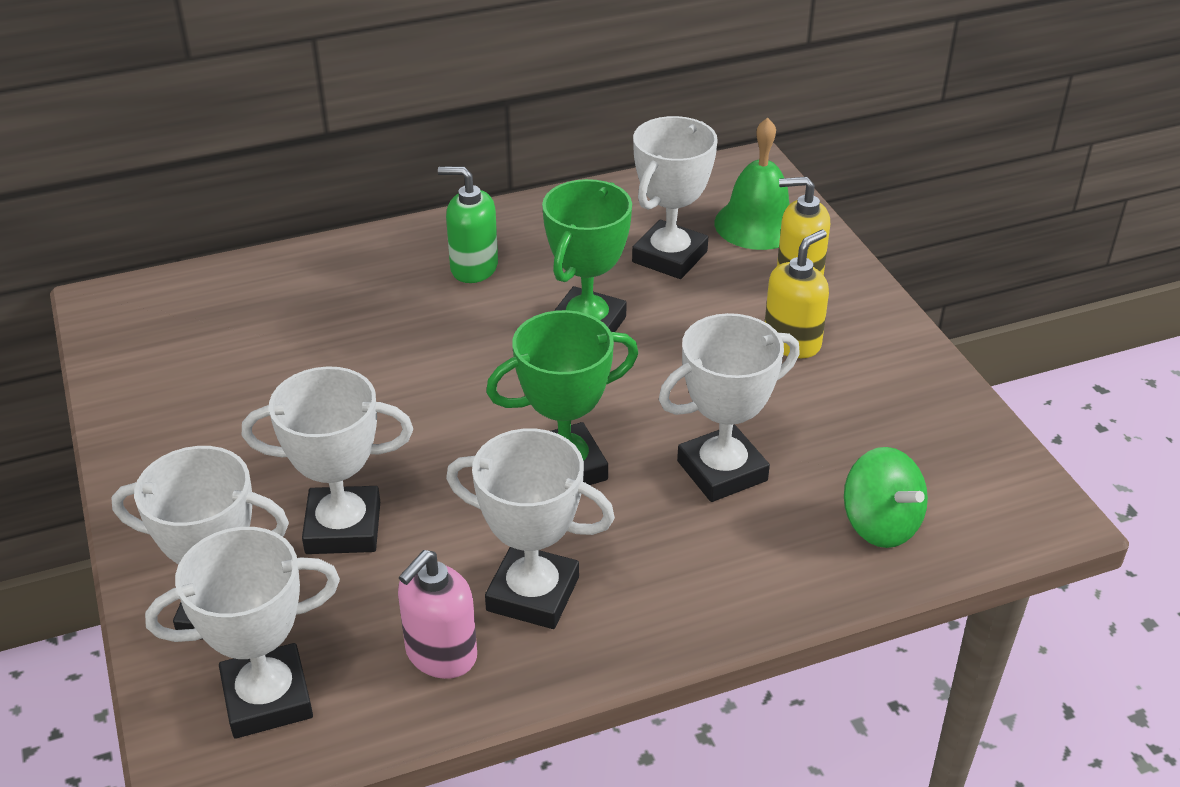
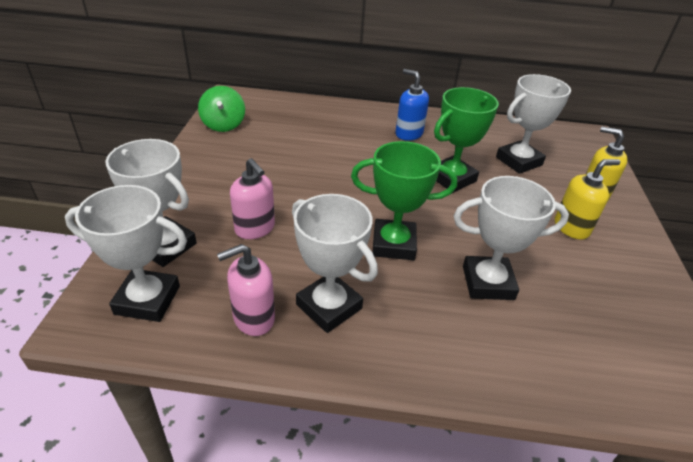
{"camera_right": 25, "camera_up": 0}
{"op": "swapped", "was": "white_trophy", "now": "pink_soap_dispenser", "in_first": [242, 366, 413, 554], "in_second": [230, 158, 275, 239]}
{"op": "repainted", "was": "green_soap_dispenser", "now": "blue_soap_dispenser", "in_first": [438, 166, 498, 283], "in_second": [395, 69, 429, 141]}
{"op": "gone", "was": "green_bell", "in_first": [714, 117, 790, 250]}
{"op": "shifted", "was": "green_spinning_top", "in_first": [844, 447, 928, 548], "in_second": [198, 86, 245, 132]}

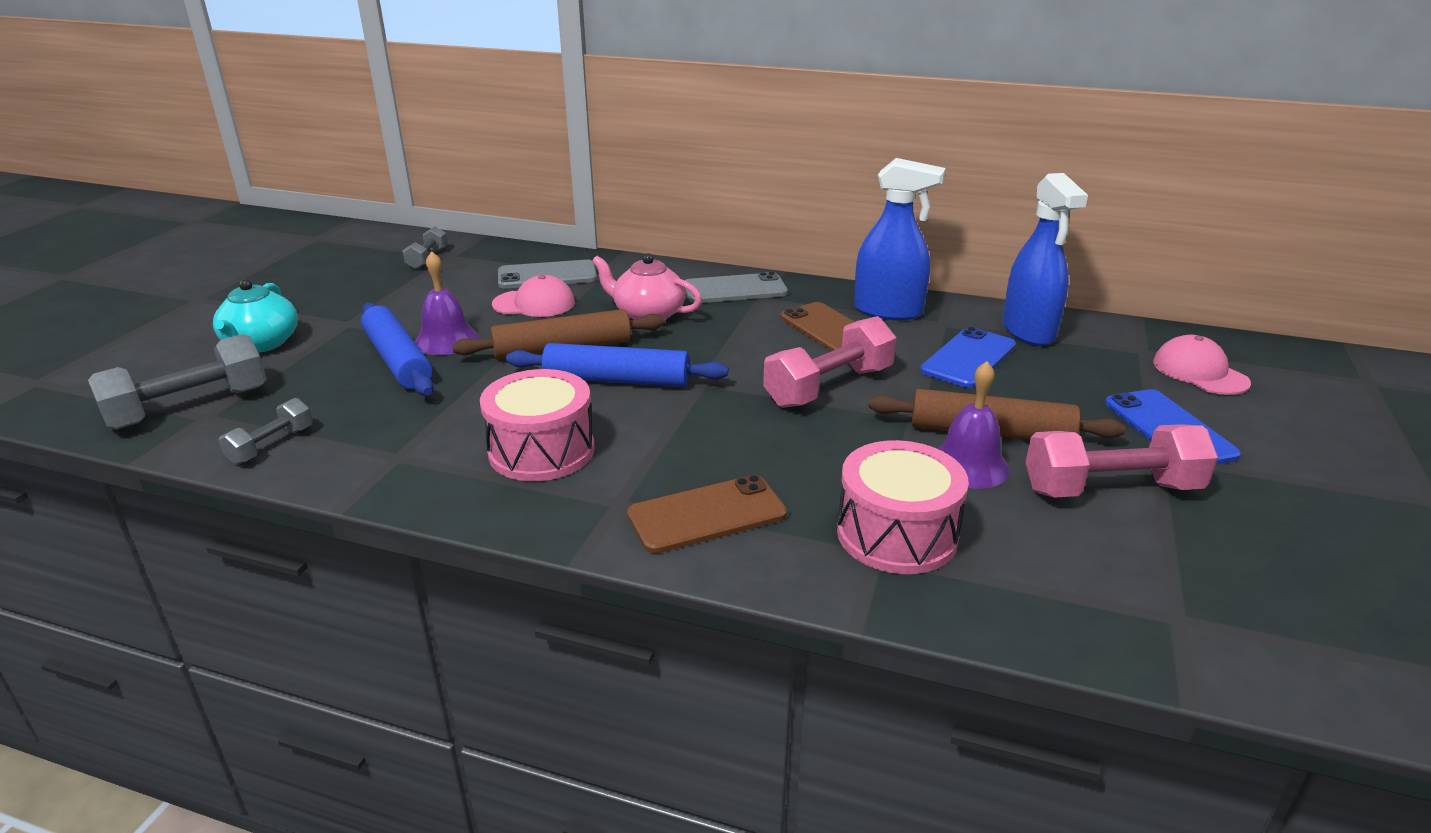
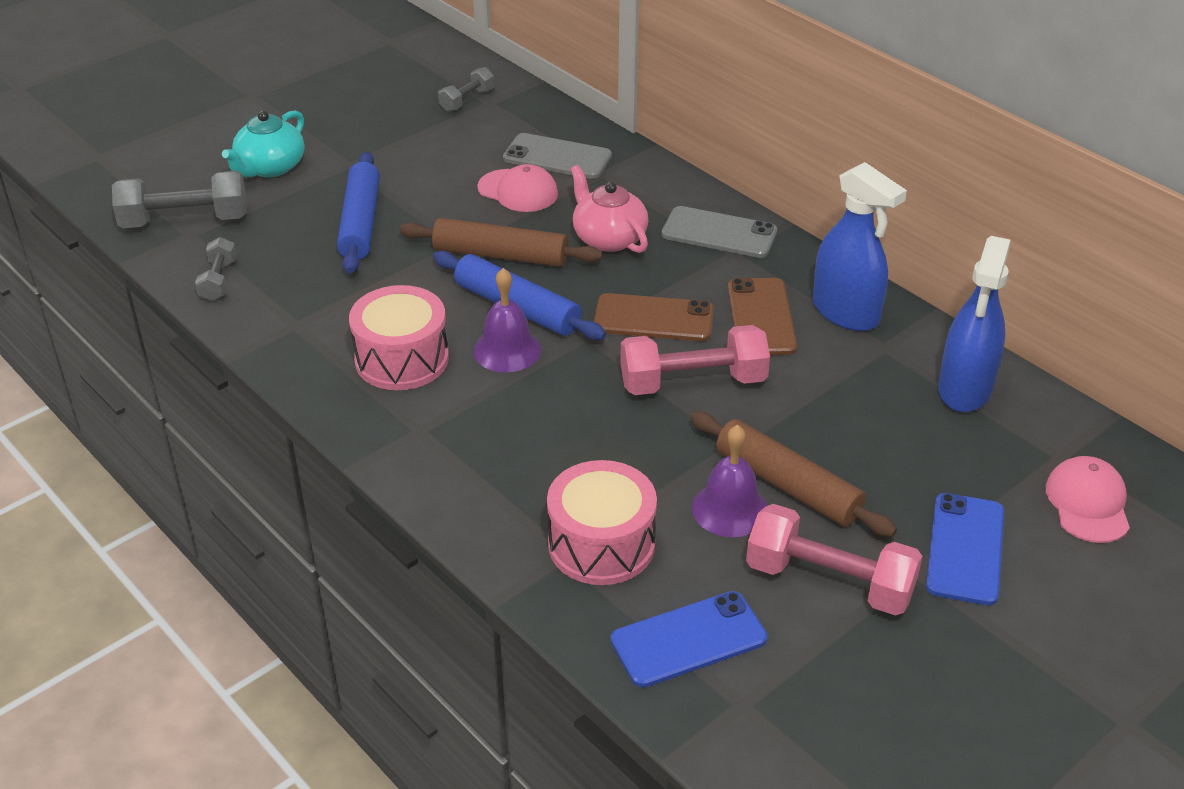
{"camera_right": 30, "camera_up": 10}
{"op": "rotated", "was": "grey_dumbbell", "in_first": [218, 398, 313, 465], "in_second": [195, 237, 237, 301], "clockwise": -60}
{"op": "shifted", "was": "purple_bell", "in_first": [415, 251, 479, 355], "in_second": [473, 268, 541, 372]}
{"op": "shifted", "was": "brown_phone", "in_first": [627, 475, 787, 554], "in_second": [594, 293, 714, 341]}
{"op": "shifted", "was": "blue_phone", "in_first": [920, 327, 1016, 388], "in_second": [611, 591, 768, 688]}

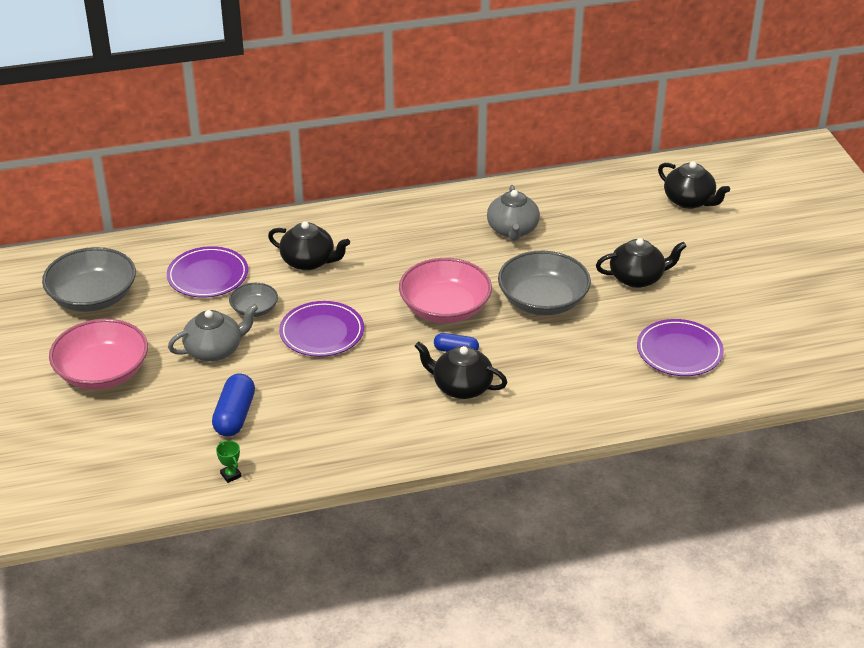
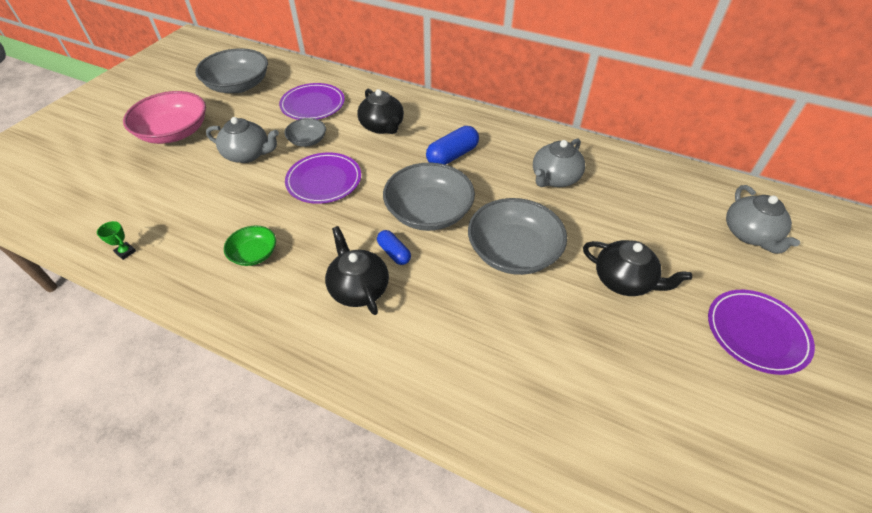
{"camera_right": 40, "camera_up": 10}
{"op": "shifted", "was": "blue_capsule", "in_first": [212, 374, 255, 437], "in_second": [426, 126, 479, 165]}
{"op": "rotated", "was": "green_trophy", "in_first": [216, 441, 242, 483], "in_second": [97, 221, 136, 260], "clockwise": -60}
{"op": "repainted", "was": "pink_bowl", "now": "grey_bowl", "in_first": [399, 258, 492, 323], "in_second": [383, 163, 475, 231]}
{"op": "shifted", "was": "purple_plate", "in_first": [637, 319, 724, 376], "in_second": [708, 290, 815, 375]}
{"op": "repainted", "was": "black_teapot", "now": "grey_teapot", "in_first": [658, 161, 730, 209], "in_second": [726, 185, 800, 254]}
{"op": "new", "now": "green_bowl", "in_second": [224, 225, 276, 266]}

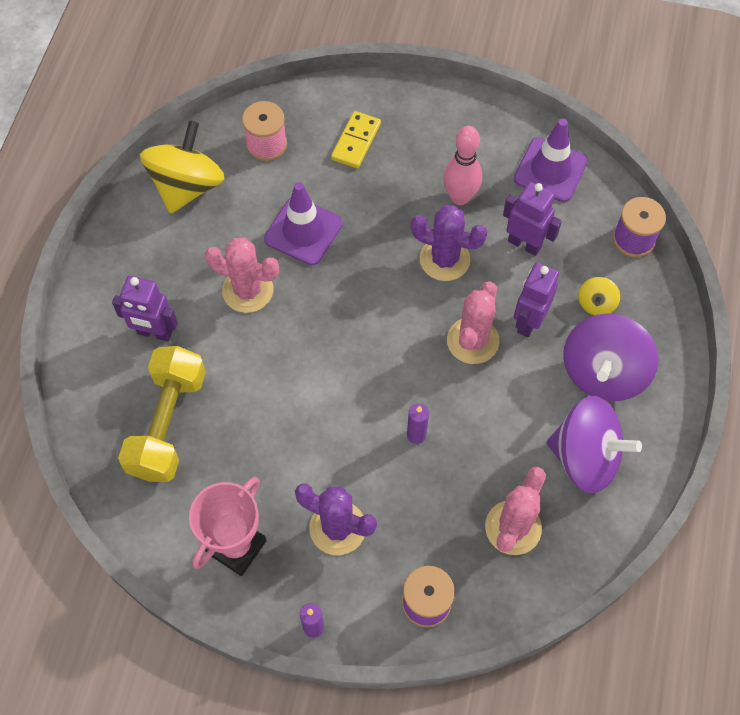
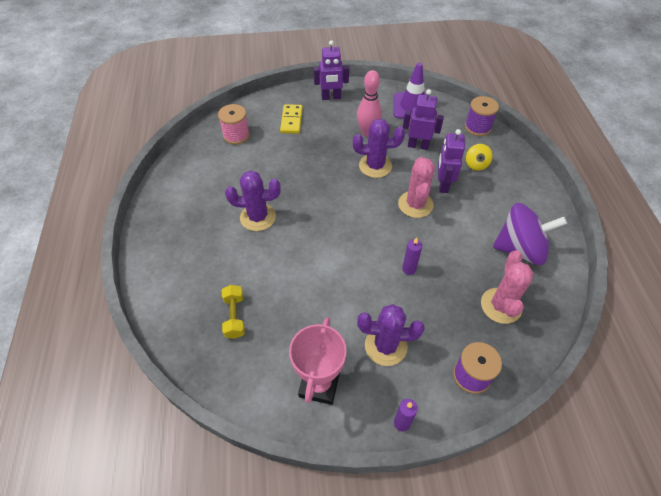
{"camera_right": -20, "camera_up": -10}
{"op": "shifted", "was": "purple_robot", "in_first": [112, 276, 178, 342], "in_second": [314, 40, 349, 100]}
{"op": "scaled", "was": "yellow_dumbbell", "in_first": [118, 346, 206, 482], "in_second": [222, 285, 245, 339], "ratio": 0.52}
{"op": "gone", "was": "yellow_spinning_top", "in_first": [140, 120, 225, 214]}
{"op": "repainted", "was": "pink_cactus", "now": "purple_cactus", "in_first": [205, 238, 279, 313], "in_second": [225, 170, 281, 231]}
{"op": "gone", "was": "purple_traffic_cone", "in_first": [264, 182, 343, 265]}
{"op": "gone", "was": "purple_spinning_top", "in_first": [563, 313, 658, 401]}

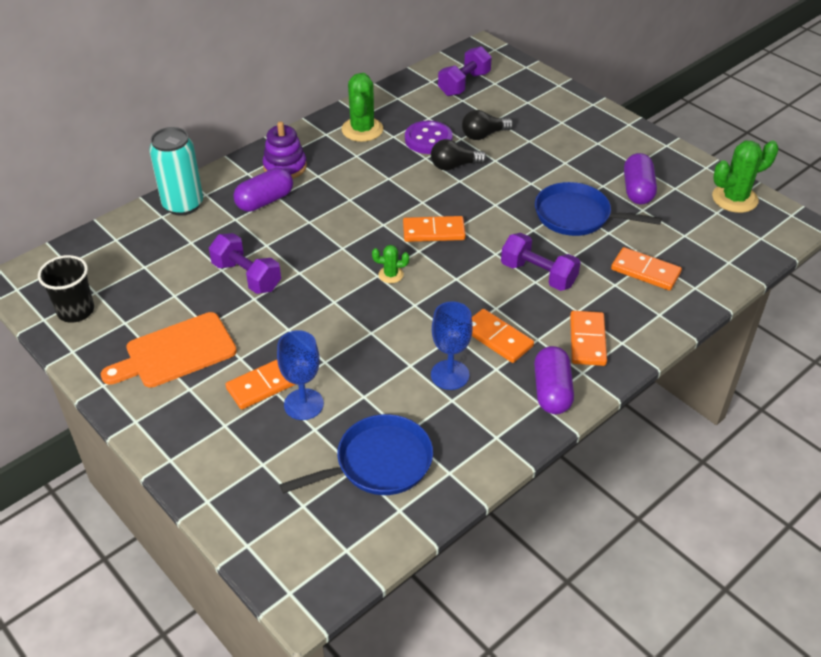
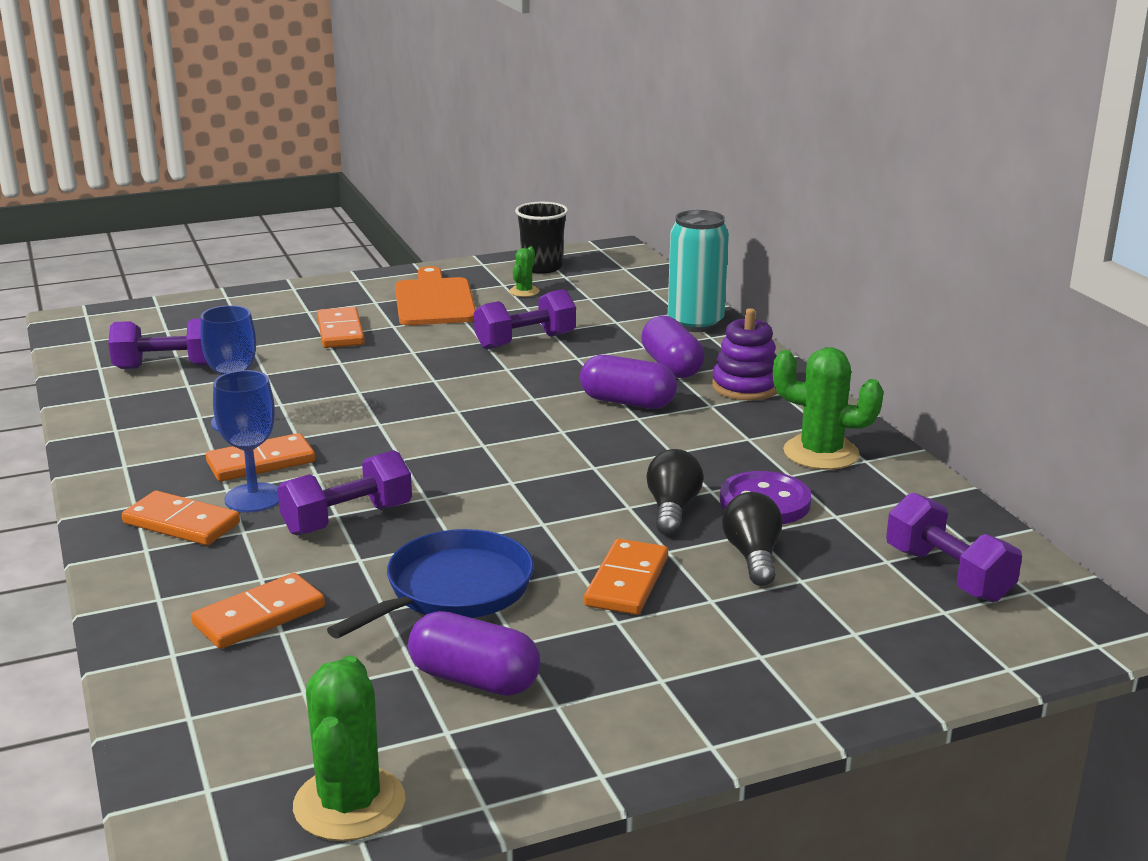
{"camera_right": 110, "camera_up": -20}
{"op": "shifted", "was": "blue_goblet", "in_first": [277, 330, 324, 420], "in_second": [213, 370, 279, 512]}
{"op": "swapped", "was": "blue_pan", "now": "purple_dumbbell", "in_first": [279, 414, 433, 495], "in_second": [108, 319, 209, 369]}
{"op": "shifted", "was": "green_cactus", "in_first": [372, 245, 409, 283], "in_second": [509, 247, 539, 297]}
{"op": "shifted", "was": "orange_domino", "in_first": [403, 216, 466, 242], "in_second": [584, 539, 668, 615]}
{"op": "shifted", "was": "purple_capsule", "in_first": [534, 346, 574, 414], "in_second": [580, 355, 677, 409]}

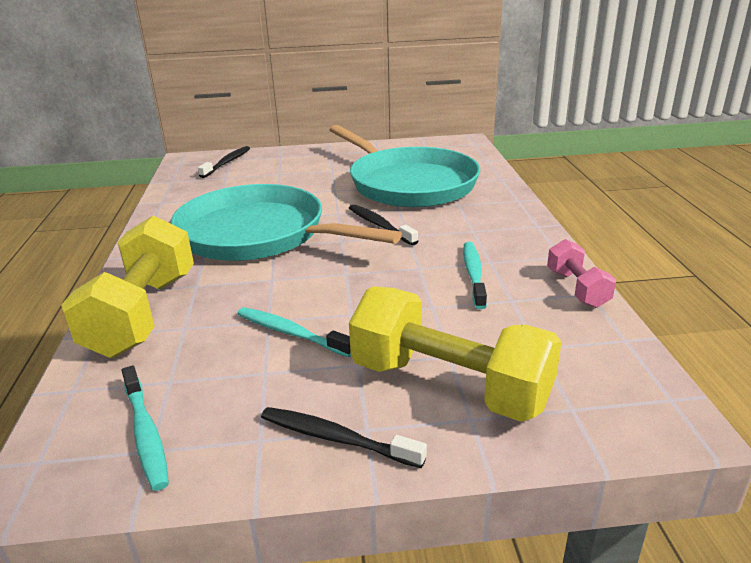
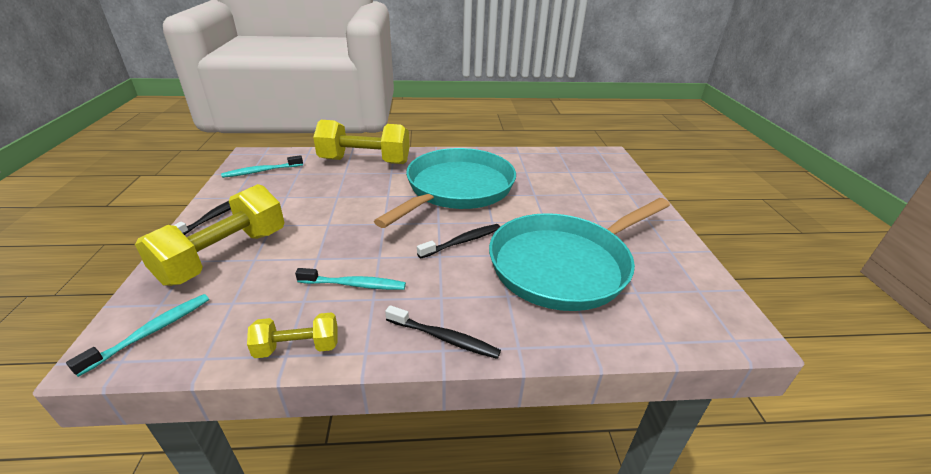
{"camera_right": 90, "camera_up": 5}
{"op": "shifted", "was": "black_toothbrush", "in_first": [198, 146, 250, 178], "in_second": [385, 305, 501, 359]}
{"op": "shifted", "was": "turquoise_toothbrush", "in_first": [237, 307, 351, 357], "in_second": [66, 294, 209, 377]}
{"op": "repainted", "was": "pink_dumbbell", "now": "yellow_dumbbell", "in_first": [547, 239, 616, 308], "in_second": [247, 312, 338, 358]}

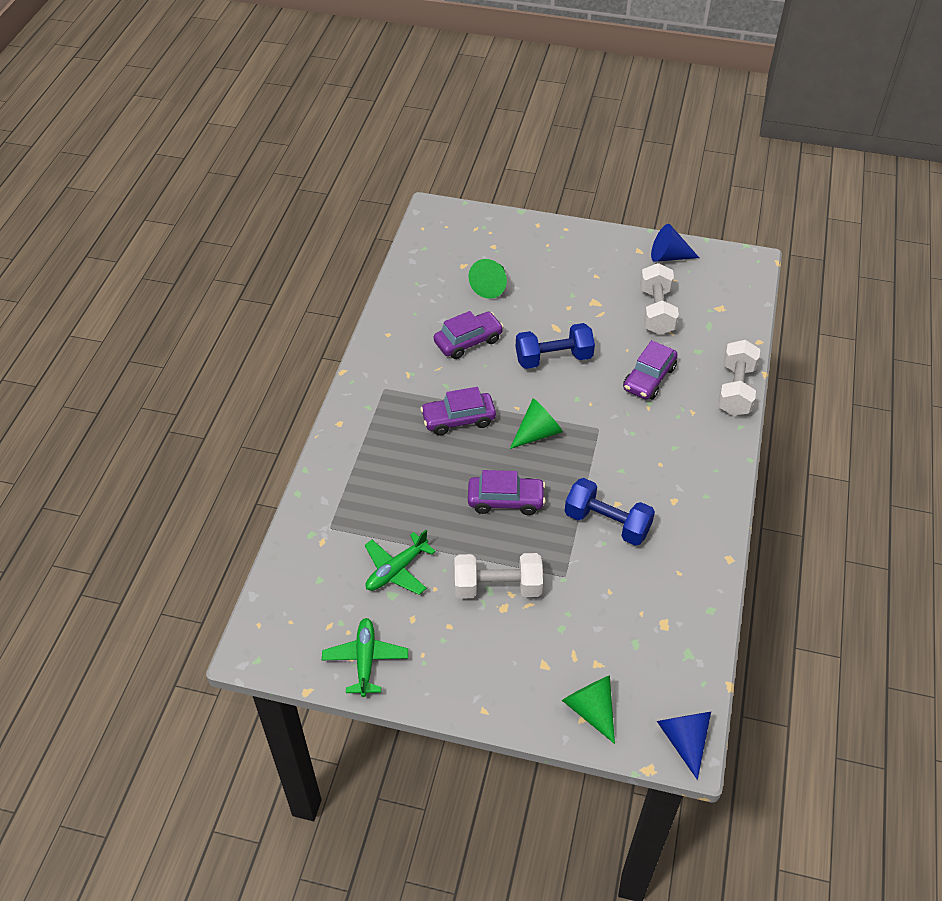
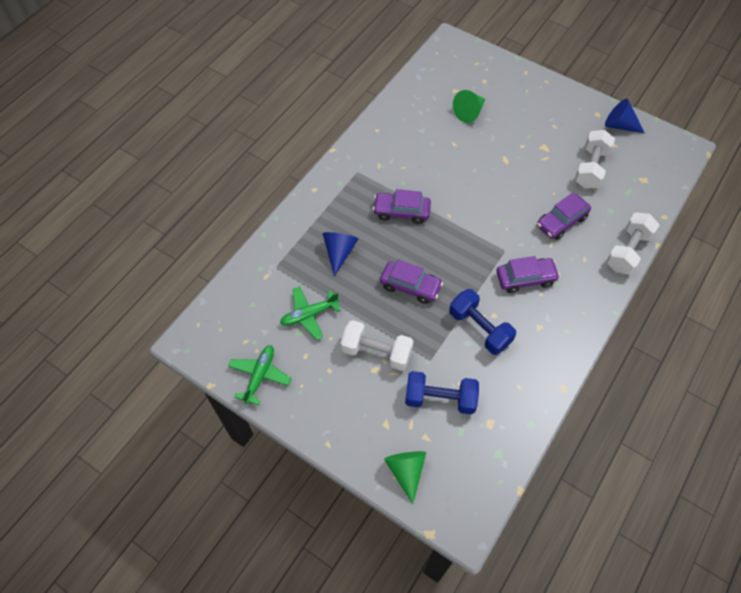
{"camera_right": 20, "camera_up": 10}
{"op": "shifted", "was": "purple_car", "in_first": [434, 311, 504, 359], "in_second": [496, 256, 560, 293]}
{"op": "gone", "was": "green_cone", "in_first": [510, 398, 563, 449]}
{"op": "shifted", "was": "blue_dumbbell", "in_first": [516, 323, 595, 369], "in_second": [405, 371, 479, 415]}
{"op": "shifted", "was": "blue_cone", "in_first": [657, 712, 711, 780], "in_second": [323, 232, 358, 276]}

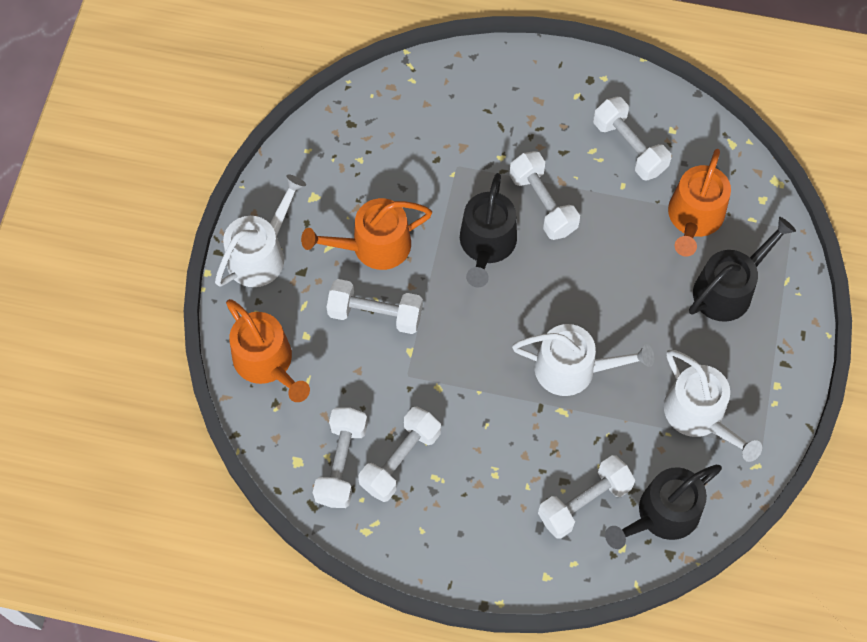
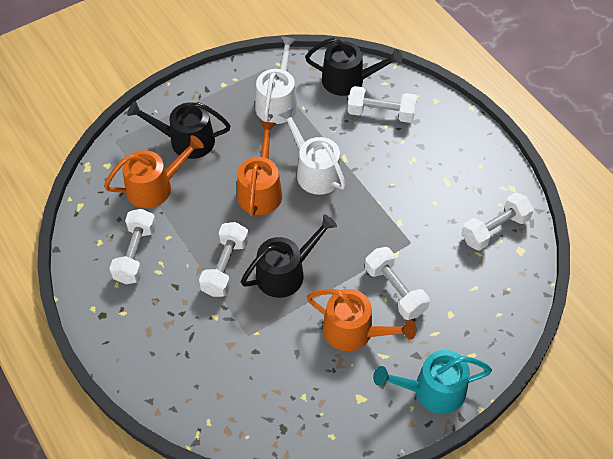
{"camera_right": -135, "camera_up": -10}
{"op": "repainted", "was": "white_watering_can", "now": "turquoise_watering_can", "in_first": [215, 175, 306, 287], "in_second": [373, 350, 492, 414]}
{"op": "shifted", "was": "orange_watering_can", "in_first": [226, 299, 310, 402], "in_second": [237, 121, 282, 216]}
{"op": "gone", "was": "white_dumbbell", "in_first": [358, 406, 441, 502]}

